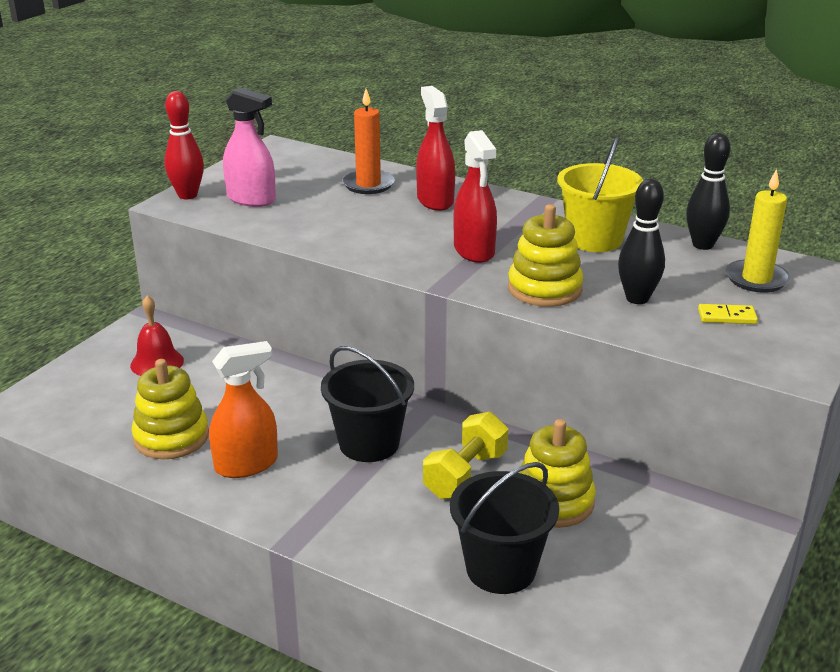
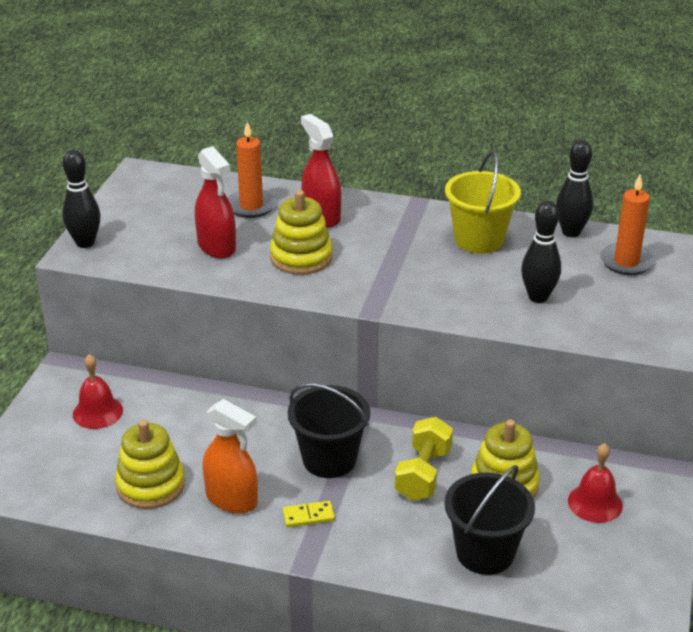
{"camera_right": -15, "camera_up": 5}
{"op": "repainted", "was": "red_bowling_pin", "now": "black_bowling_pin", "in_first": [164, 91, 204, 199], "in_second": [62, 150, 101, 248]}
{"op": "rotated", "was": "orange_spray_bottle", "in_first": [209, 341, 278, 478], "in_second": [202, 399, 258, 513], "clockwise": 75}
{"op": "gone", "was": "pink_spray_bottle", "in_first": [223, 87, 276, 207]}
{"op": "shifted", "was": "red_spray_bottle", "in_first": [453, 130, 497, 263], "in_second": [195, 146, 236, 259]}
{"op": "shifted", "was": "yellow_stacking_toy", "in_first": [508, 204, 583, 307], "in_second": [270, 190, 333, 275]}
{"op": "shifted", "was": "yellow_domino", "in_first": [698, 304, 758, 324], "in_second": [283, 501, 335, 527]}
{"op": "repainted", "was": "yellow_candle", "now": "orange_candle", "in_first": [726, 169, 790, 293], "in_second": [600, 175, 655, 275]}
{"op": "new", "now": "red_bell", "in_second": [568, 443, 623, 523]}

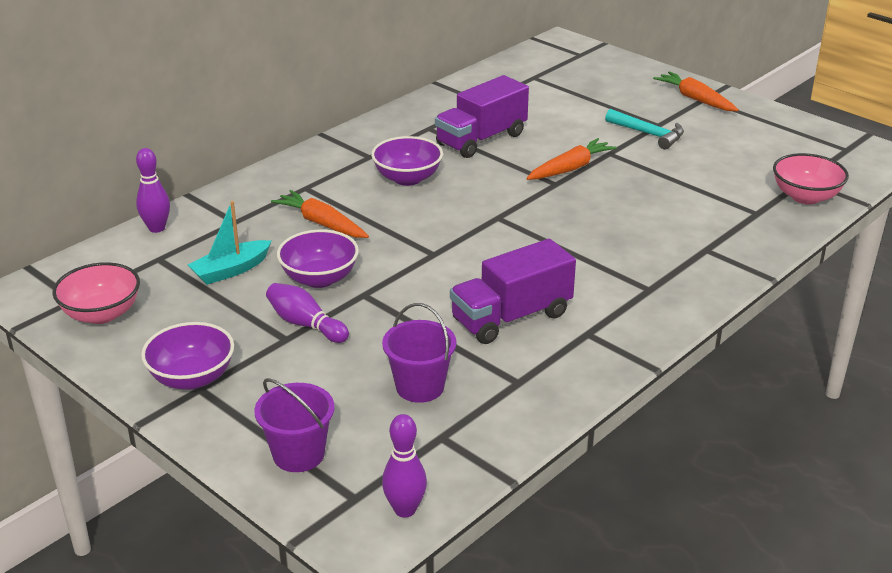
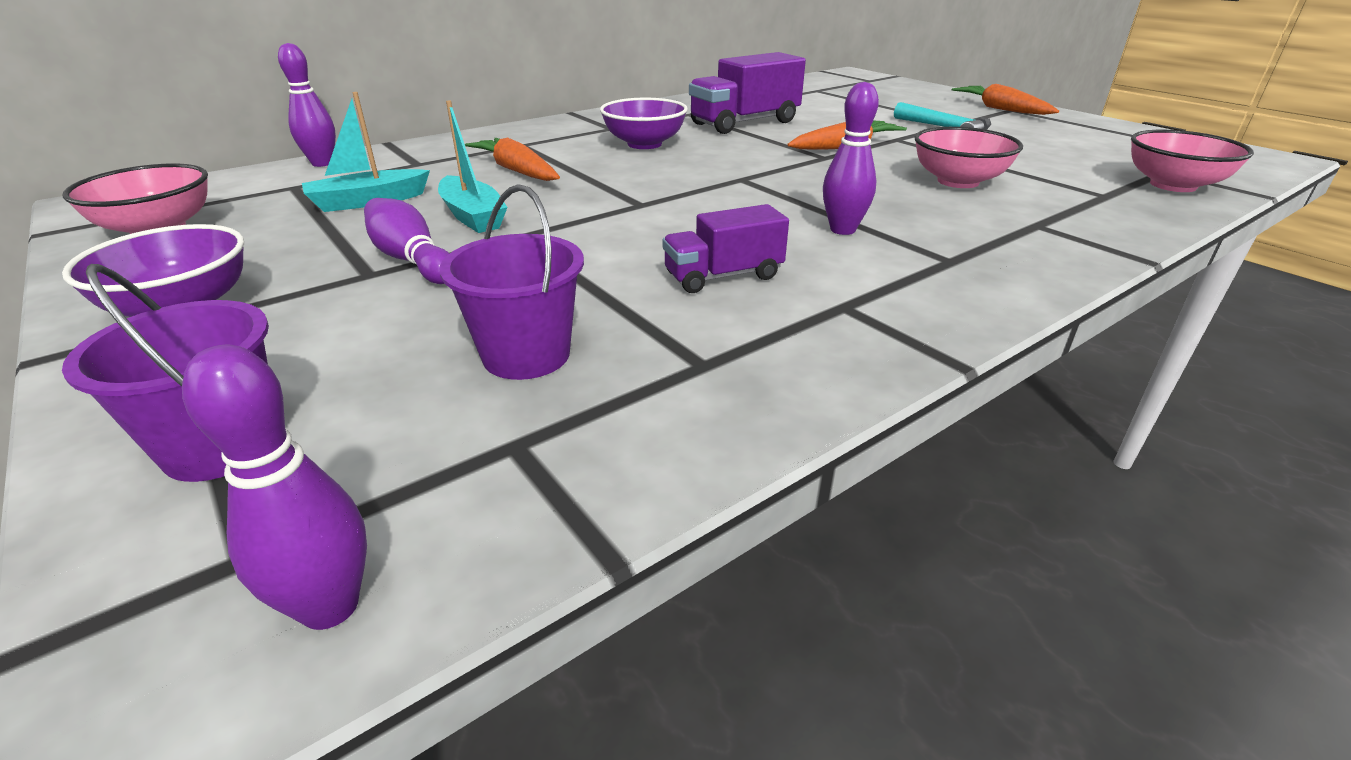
{"camera_right": 10, "camera_up": 0}
{"op": "swapped", "was": "purple_bowl", "now": "turquoise_boat", "in_first": [277, 229, 359, 288], "in_second": [438, 100, 508, 233]}
{"op": "scaled", "was": "purple_truck", "in_first": [450, 239, 576, 344], "in_second": [663, 204, 789, 293], "ratio": 0.6}
{"op": "new", "now": "purple_bowling_pin", "in_second": [823, 82, 879, 235]}
{"op": "new", "now": "pink_bowl", "in_second": [914, 127, 1023, 188]}

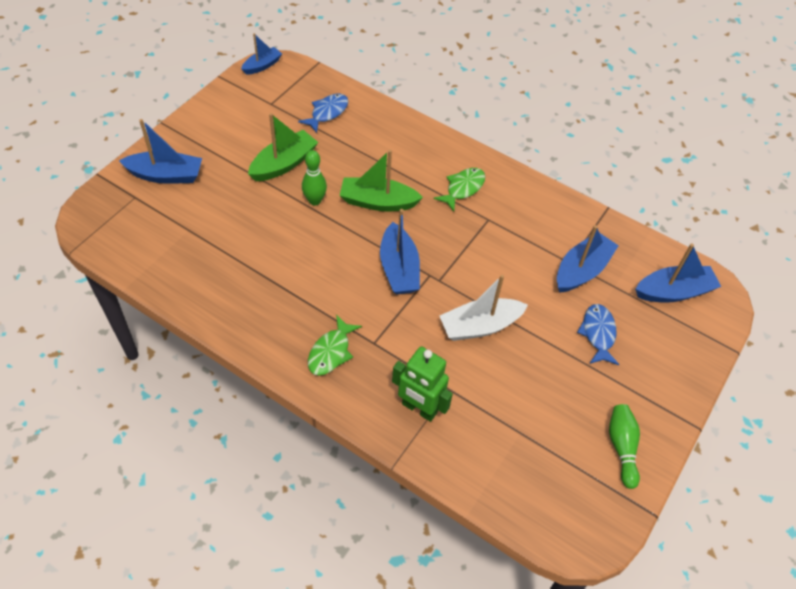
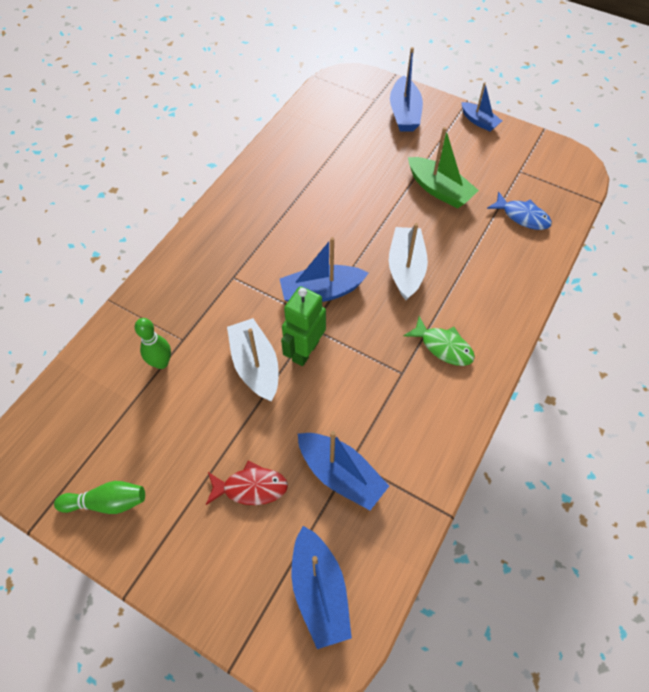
{"camera_right": 90, "camera_up": 5}
{"op": "shifted", "was": "blue_boat", "in_first": [241, 33, 282, 75], "in_second": [461, 82, 502, 132]}
{"op": "shifted", "was": "green_bowling_pin", "in_first": [302, 150, 327, 206], "in_second": [135, 318, 171, 369]}
{"op": "gone", "was": "green_fish", "in_first": [308, 315, 362, 376]}
{"op": "repainted", "was": "green_boat", "now": "white_boat", "in_first": [340, 150, 423, 211], "in_second": [389, 223, 428, 300]}
{"op": "shifted", "was": "green_robot", "in_first": [392, 346, 453, 422], "in_second": [281, 286, 326, 366]}
{"op": "repainted", "was": "blue_fish", "now": "red_fish", "in_first": [577, 304, 619, 365], "in_second": [206, 460, 288, 505]}

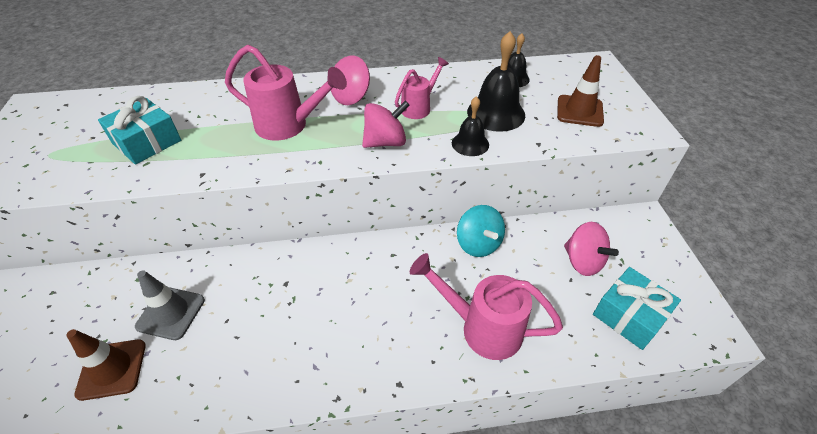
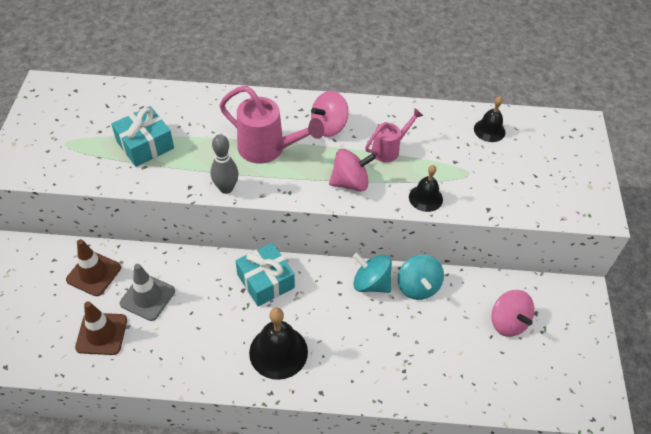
{"camera_right": 10, "camera_up": 5}
{"op": "gone", "was": "pink_watering_can", "in_first": [410, 253, 563, 360]}
{"op": "shifted", "was": "black_bell", "in_first": [467, 31, 525, 132], "in_second": [249, 308, 308, 380]}
{"op": "shifted", "was": "brown_traffic_cone", "in_first": [557, 55, 604, 127], "in_second": [66, 239, 121, 296]}
{"op": "shifted", "was": "turquoise_gift", "in_first": [593, 267, 681, 350], "in_second": [236, 243, 295, 306]}
{"op": "new", "now": "grey_bowling_pin", "in_second": [211, 134, 238, 194]}
{"op": "new", "now": "turquoise_spinning_top", "in_second": [353, 253, 392, 293]}

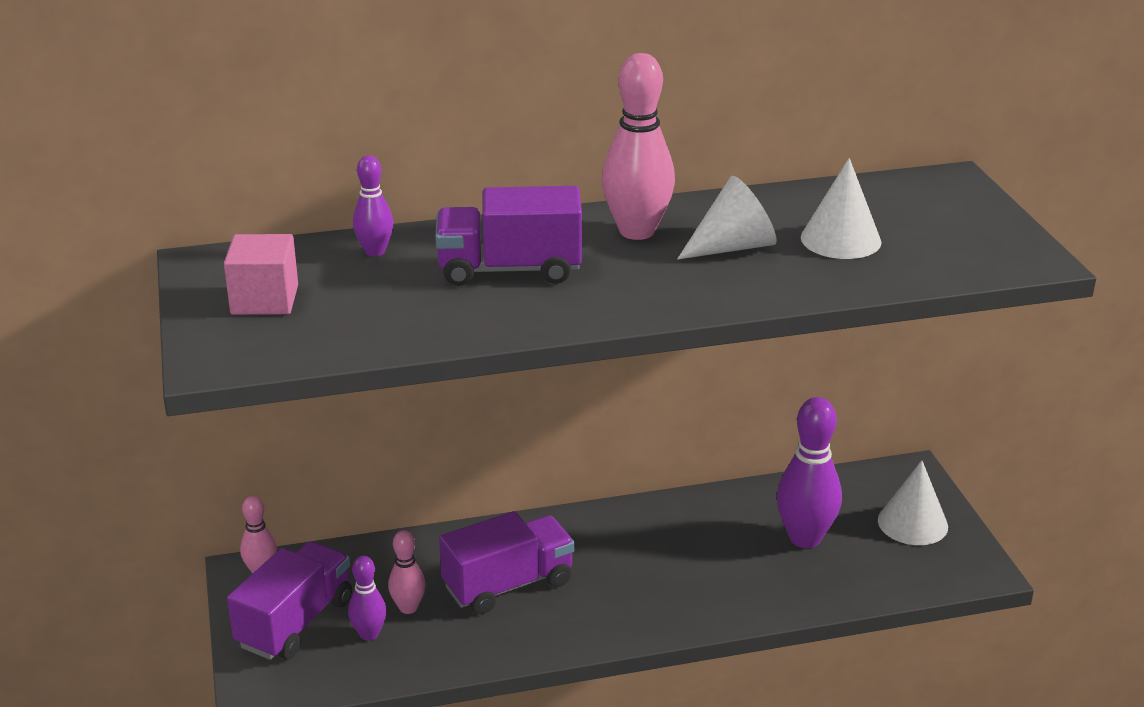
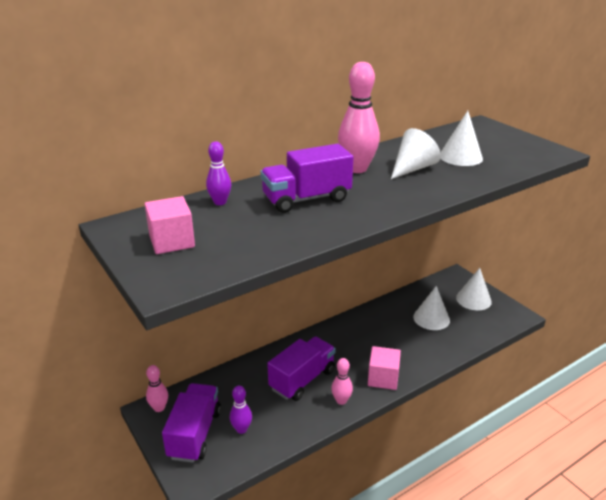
{"camera_right": -20, "camera_up": 0}
{"op": "shifted", "was": "pink_bowling_pin", "in_first": [388, 530, 426, 614], "in_second": [331, 358, 353, 405]}
{"op": "swapped", "was": "purple_bowling_pin", "now": "white_cone", "in_first": [776, 397, 842, 548], "in_second": [413, 286, 450, 330]}
{"op": "new", "now": "pink_cube", "in_second": [368, 346, 401, 390]}

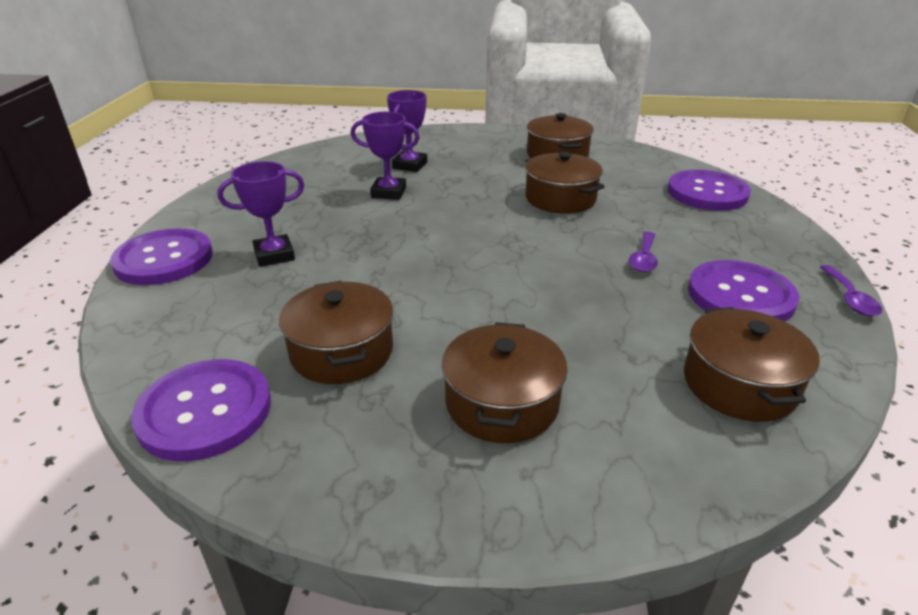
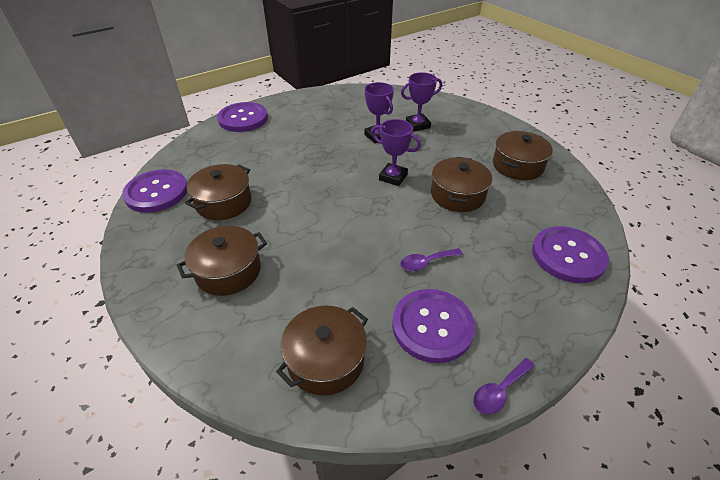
{"camera_right": 50, "camera_up": 10}
{"op": "shifted", "was": "purple_trophy", "in_first": [217, 161, 304, 267], "in_second": [372, 119, 421, 186]}

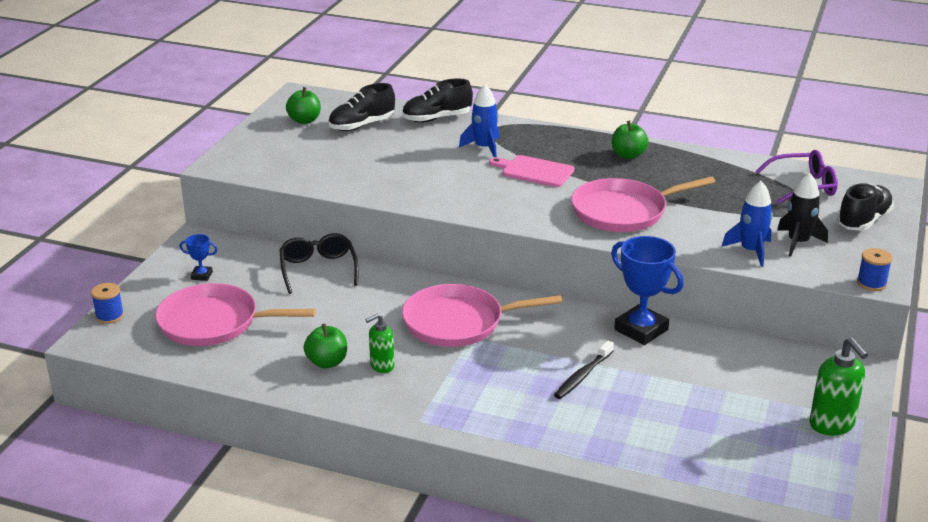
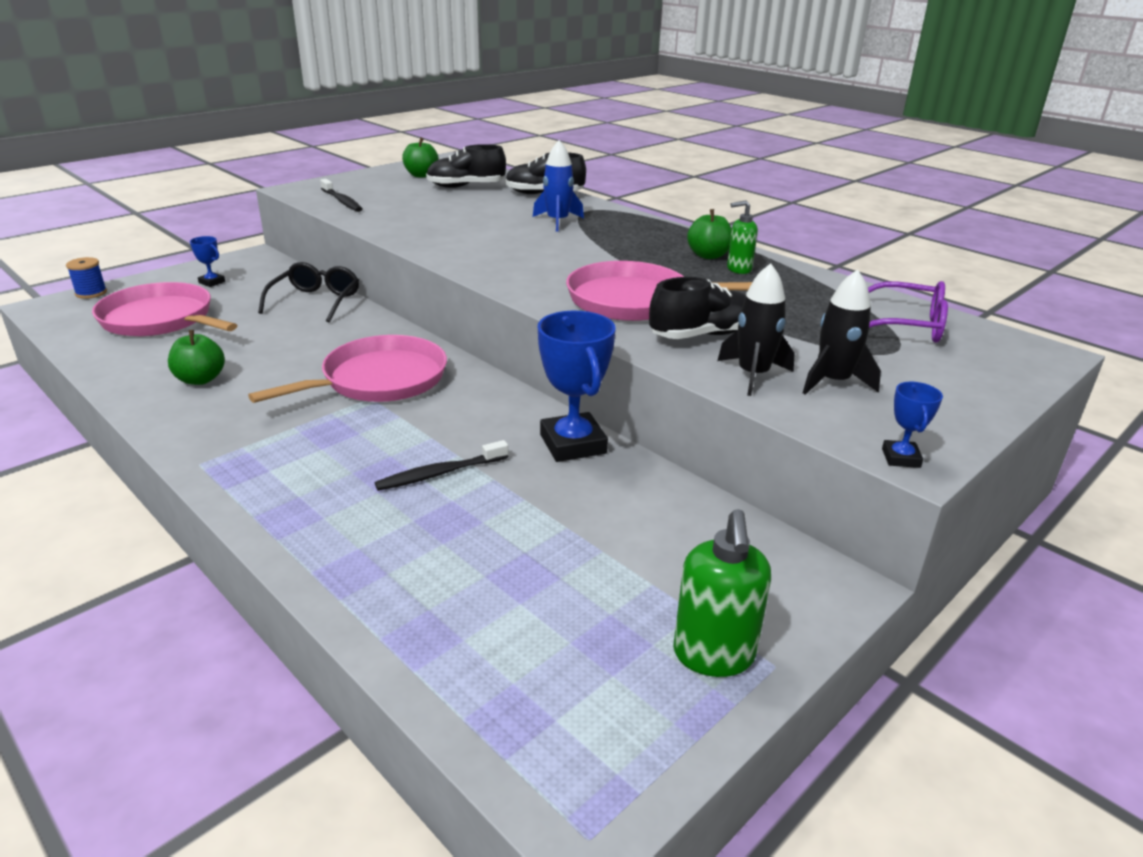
{"camera_right": 25, "camera_up": 0}
{"op": "shifted", "was": "green_soap_dispenser", "in_first": [365, 313, 394, 373], "in_second": [727, 200, 758, 274]}
{"op": "rotated", "was": "pink_pan", "in_first": [402, 284, 562, 347], "in_second": [248, 335, 447, 403], "clockwise": 120}
{"op": "gone", "was": "pink_cutting_board", "in_first": [489, 155, 574, 187]}
{"op": "repainted", "was": "blue_rocket", "now": "black_rocket", "in_first": [722, 181, 773, 267], "in_second": [717, 263, 794, 396]}
{"op": "shifted", "was": "black_shoe", "in_first": [837, 183, 894, 231], "in_second": [649, 277, 746, 339]}
{"op": "swapped", "was": "blue_spool", "now": "blue_trophy", "in_first": [857, 248, 893, 291], "in_second": [882, 382, 943, 468]}
{"op": "new", "now": "black_toothbrush", "in_second": [320, 179, 363, 212]}

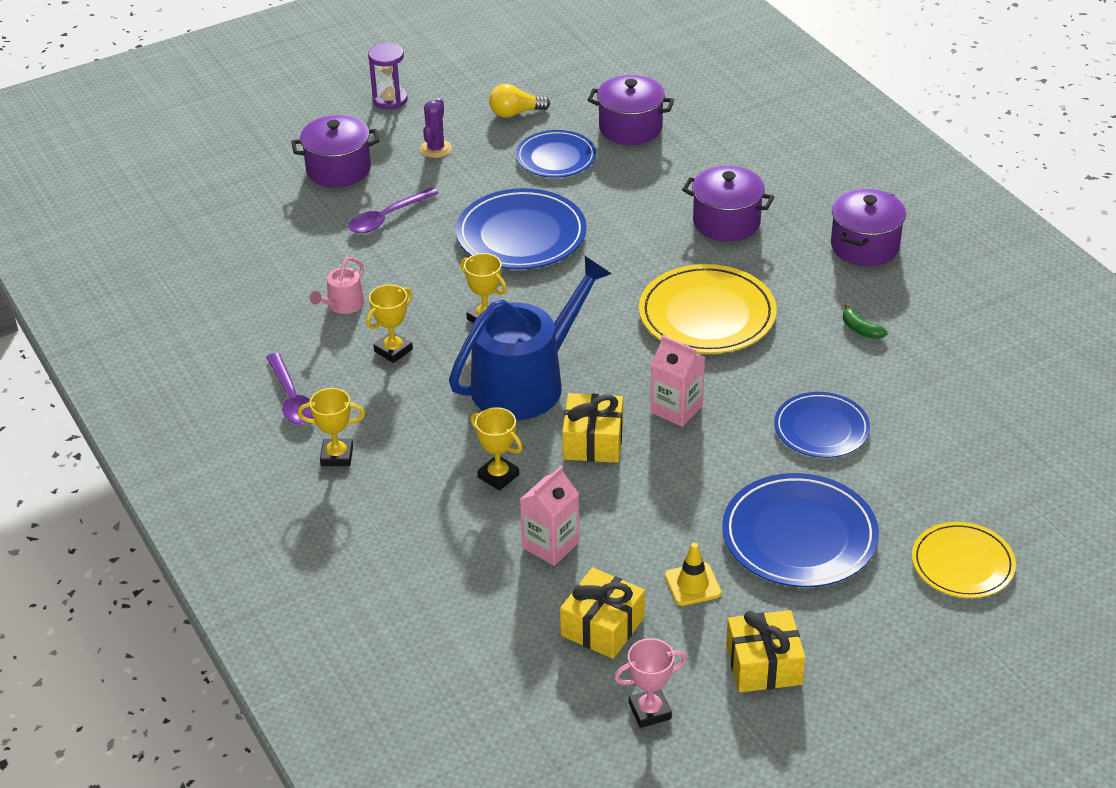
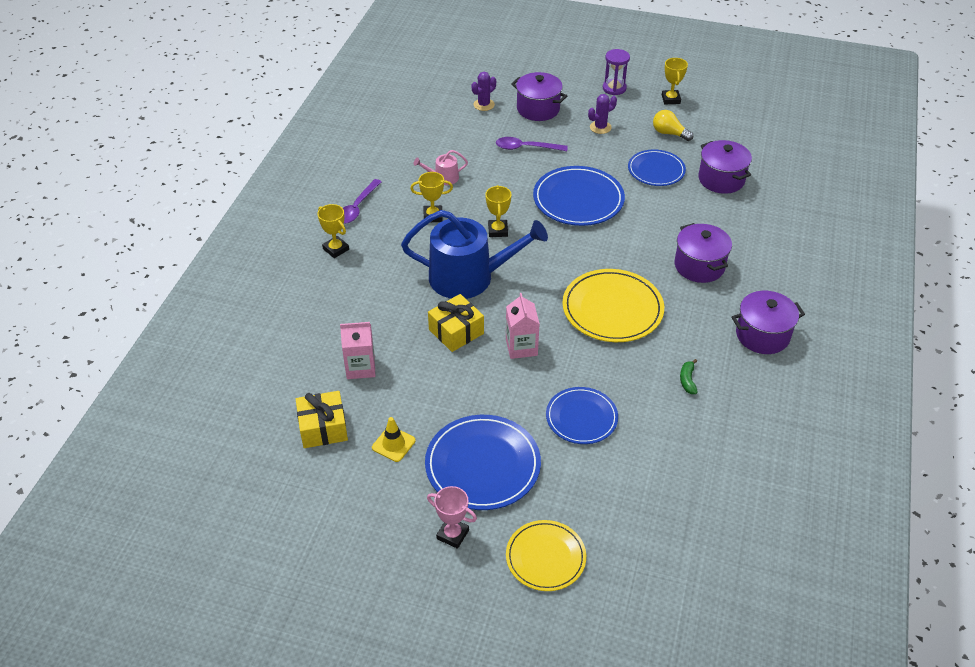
{"camera_right": 45, "camera_up": 5}
{"op": "shifted", "was": "yellow_trophy", "in_first": [470, 407, 522, 491], "in_second": [662, 58, 688, 104]}
{"op": "shifted", "was": "pink_trophy", "in_first": [614, 638, 687, 728], "in_second": [427, 486, 477, 549]}
{"op": "gone", "was": "yellow_gift", "in_first": [726, 610, 805, 693]}
{"op": "new", "now": "purple_cactus", "in_second": [471, 72, 496, 111]}

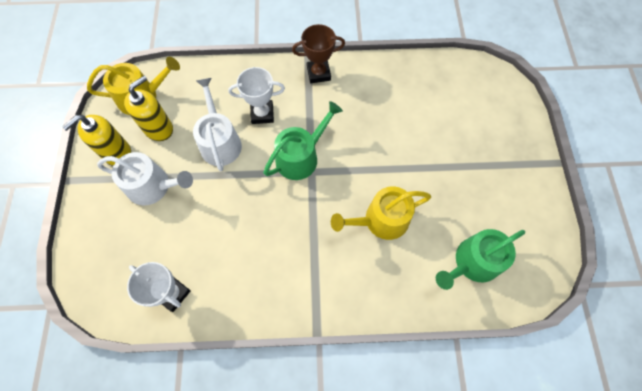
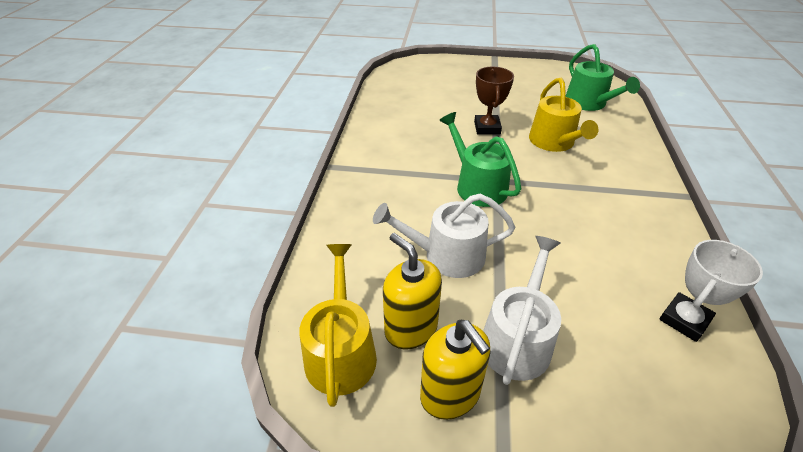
{"camera_right": -80, "camera_up": -25}
{"op": "gone", "was": "white_trophy", "in_first": [228, 67, 285, 124]}
{"op": "shifted", "was": "brown_trophy", "in_first": [292, 24, 345, 83], "in_second": [474, 66, 514, 134]}

